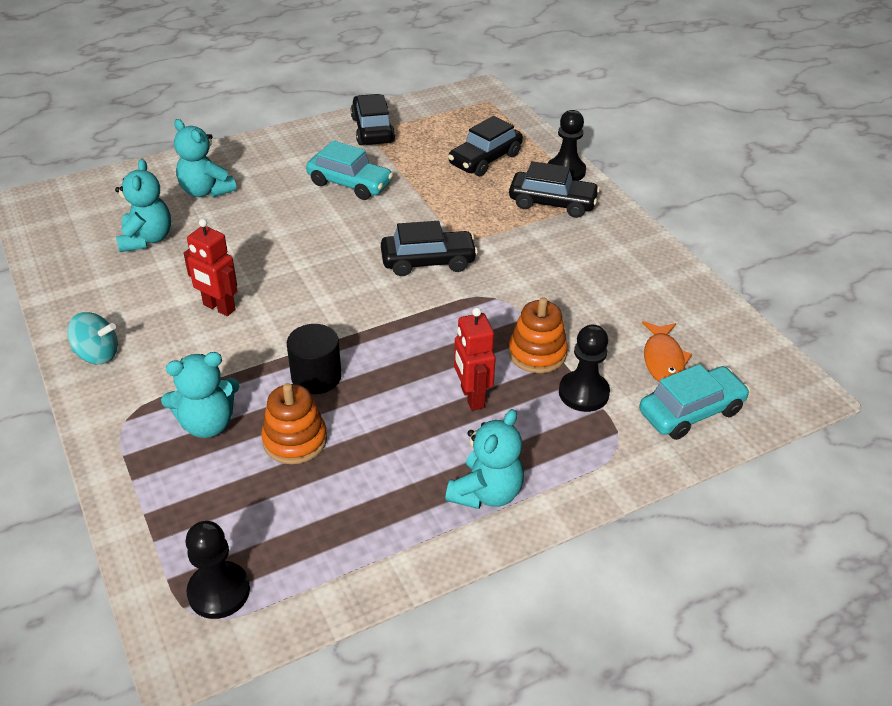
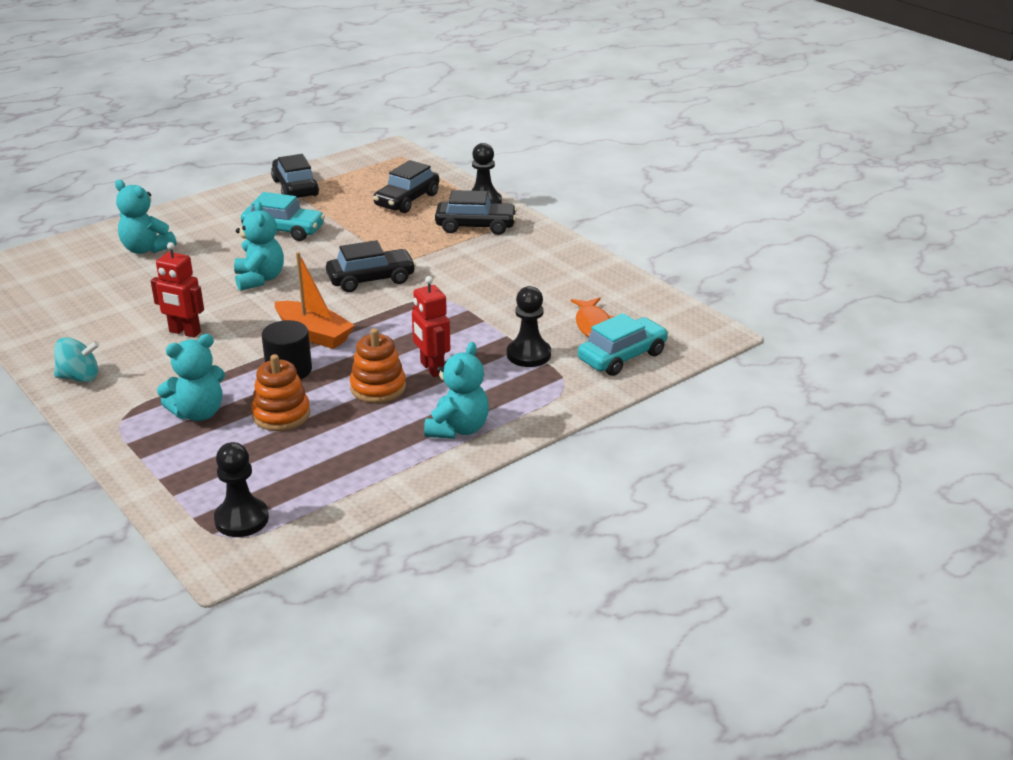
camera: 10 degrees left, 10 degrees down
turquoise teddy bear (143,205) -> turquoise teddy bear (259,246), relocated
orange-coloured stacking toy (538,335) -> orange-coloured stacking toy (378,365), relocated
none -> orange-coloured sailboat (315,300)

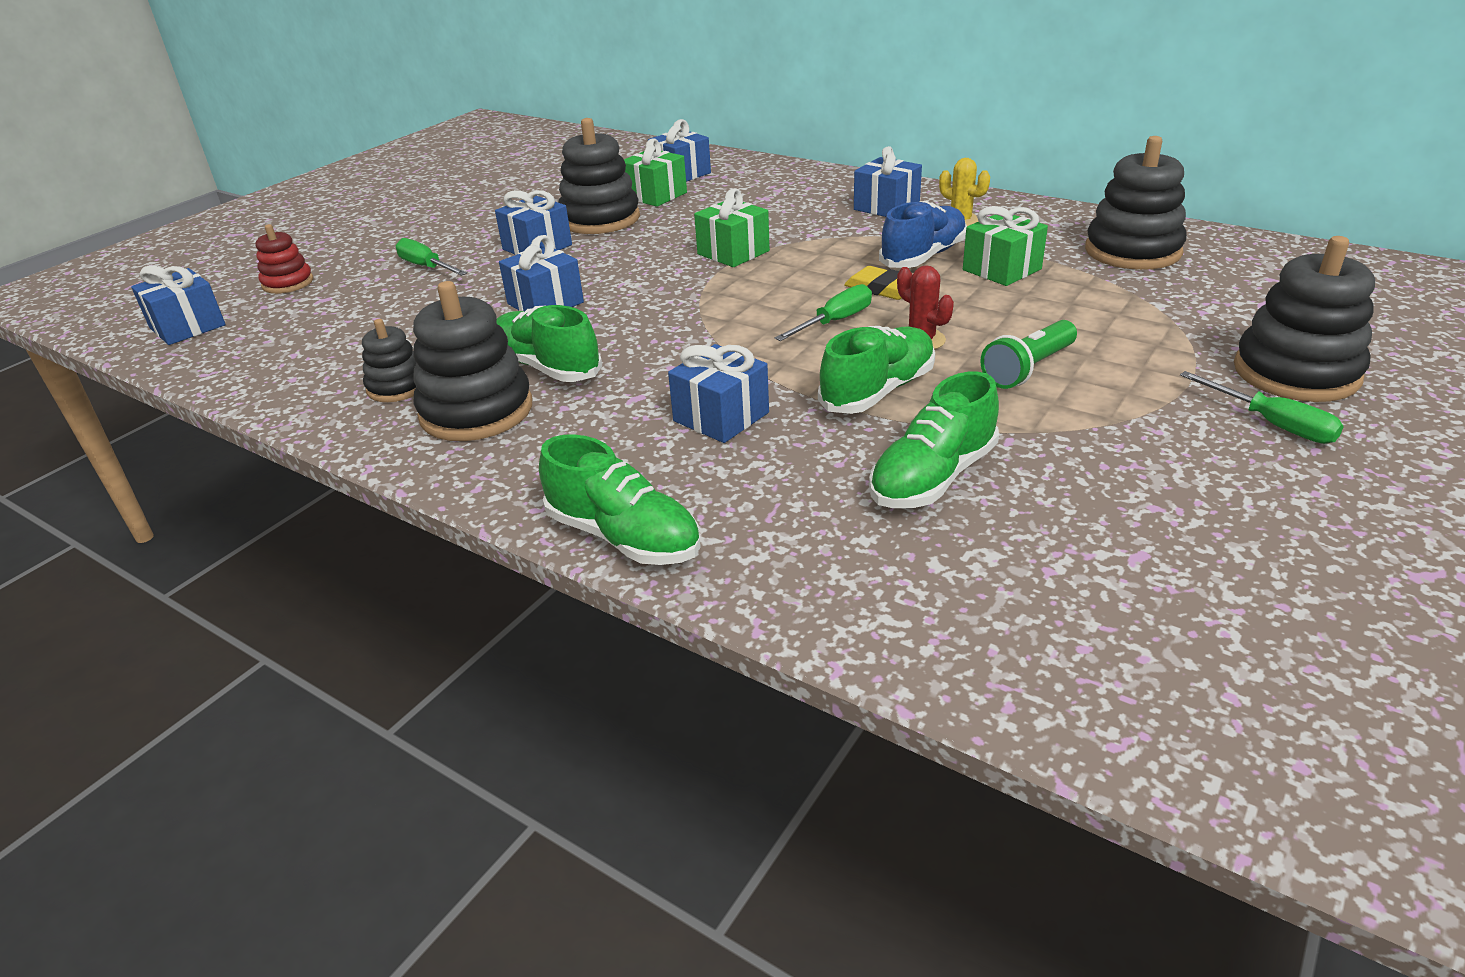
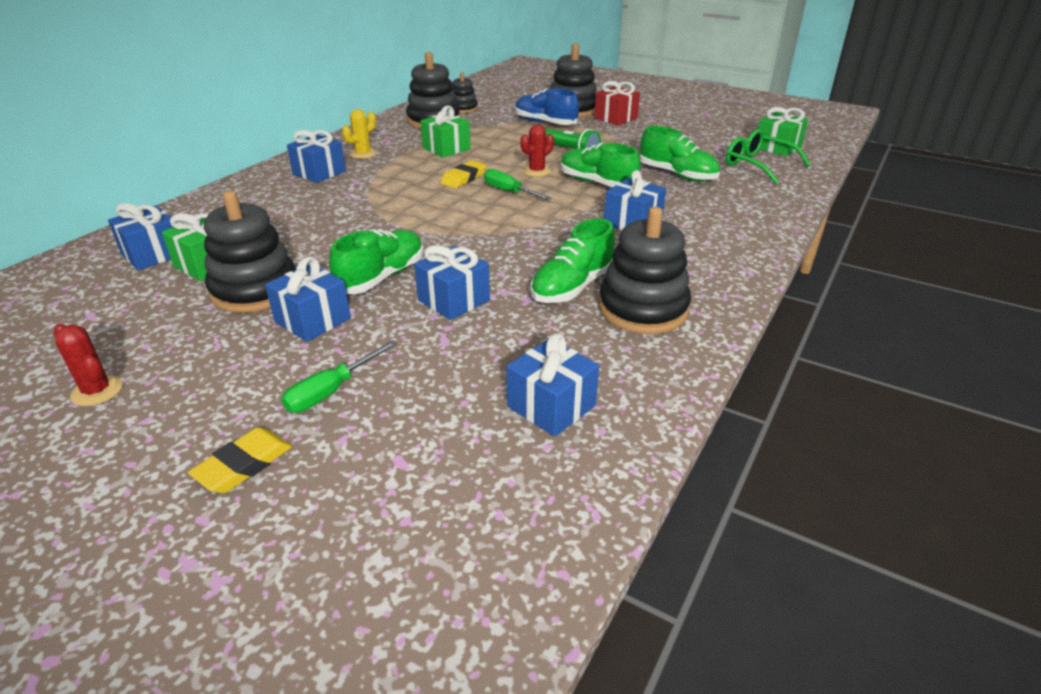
camera: 95 degrees left, 0 degrees up
emerald present (732,227) -> emerald present (783,131), relocated
blue lace-up shoe (923,234) -> blue lace-up shoe (547,106), relocated
red stacking toy (284,259) -> none
blue present (178,305) -> blue present (553,385), relocated
jet-black stacking toy (389,360) -> jet-black stacking toy (465,92), relocated
emerald hand screwdriver (1262,407) -> red present (617,103)
emerald lace-up shoe (620,499) -> emerald lace-up shoe (376,261), relocated
none -> emerald glasses (768,156)
none -> red prickly plant (88,365)
none -> bright yellow pencil eraser (240,460)

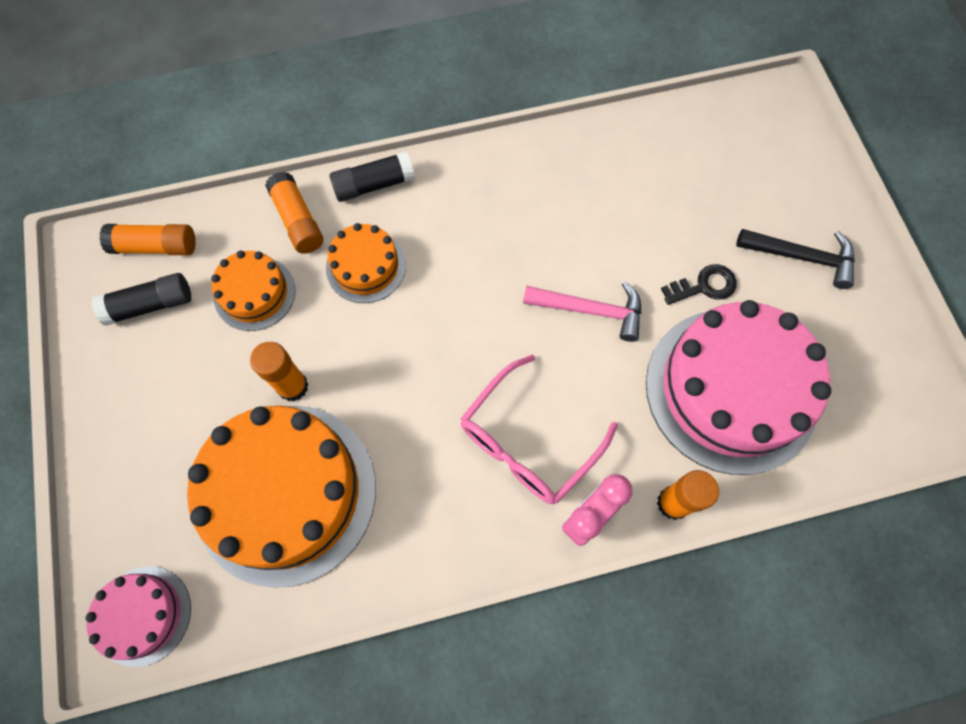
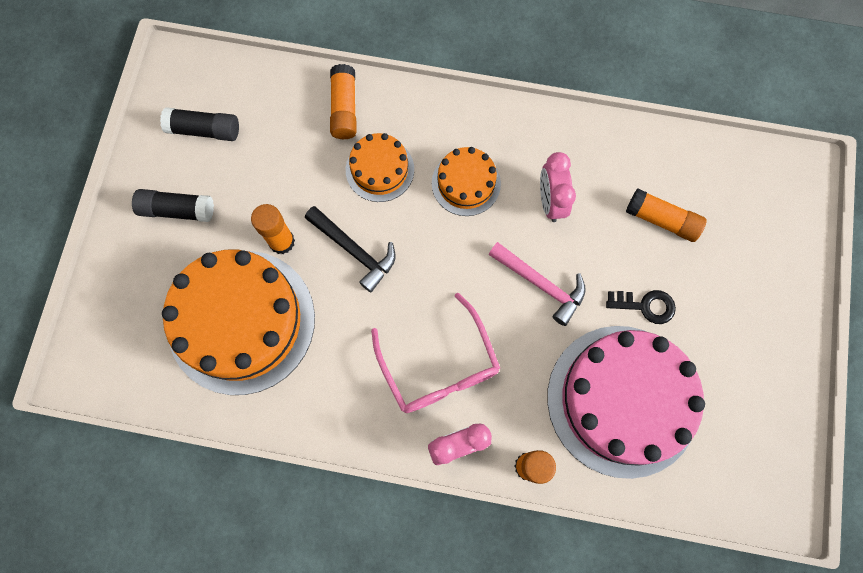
camera: 25 degrees right, 5 degrees up
jet-black glue (372,176) -> jet-black glue (173,205), relocated
orange-coloured glue (147,239) -> orange-coloured glue (666,215), relocated
jet-black claw hammer (795,259) -> jet-black claw hammer (350,249), relocated
orange-coloured layer cake (253,291) -> orange-coloured layer cake (466,181), relocated
rose-pink glasses (539,429) -> rose-pink glasses (435,353), 90 degrees counterclockwise
rose-pink layer cake (138,616) -> none
none -> rose-pink bedside clock (558,187)

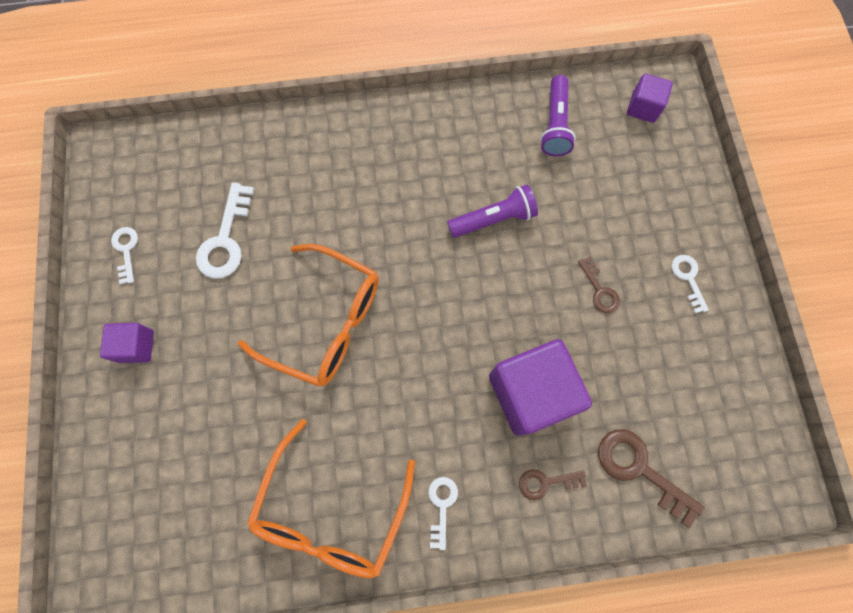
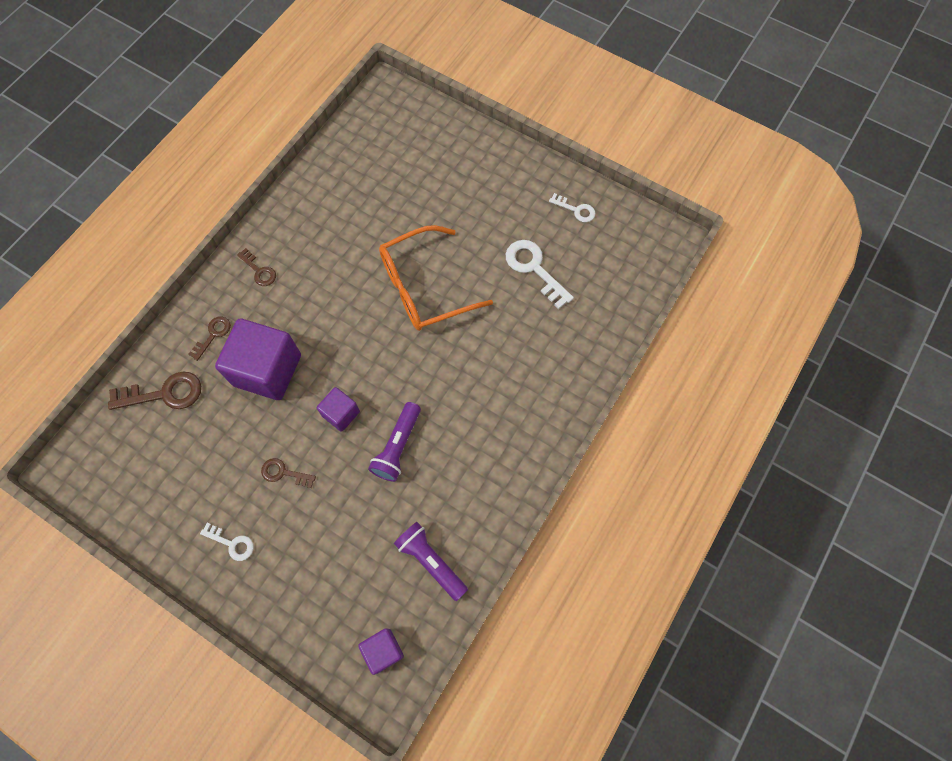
camera: 130 degrees right, 5 degrees down
violet block (127,343) -> violet block (338,409), relocated
orange-coloured glasses (331,498) -> none
snow-white latchkey (443,513) -> dark brown latchkey (256,267)

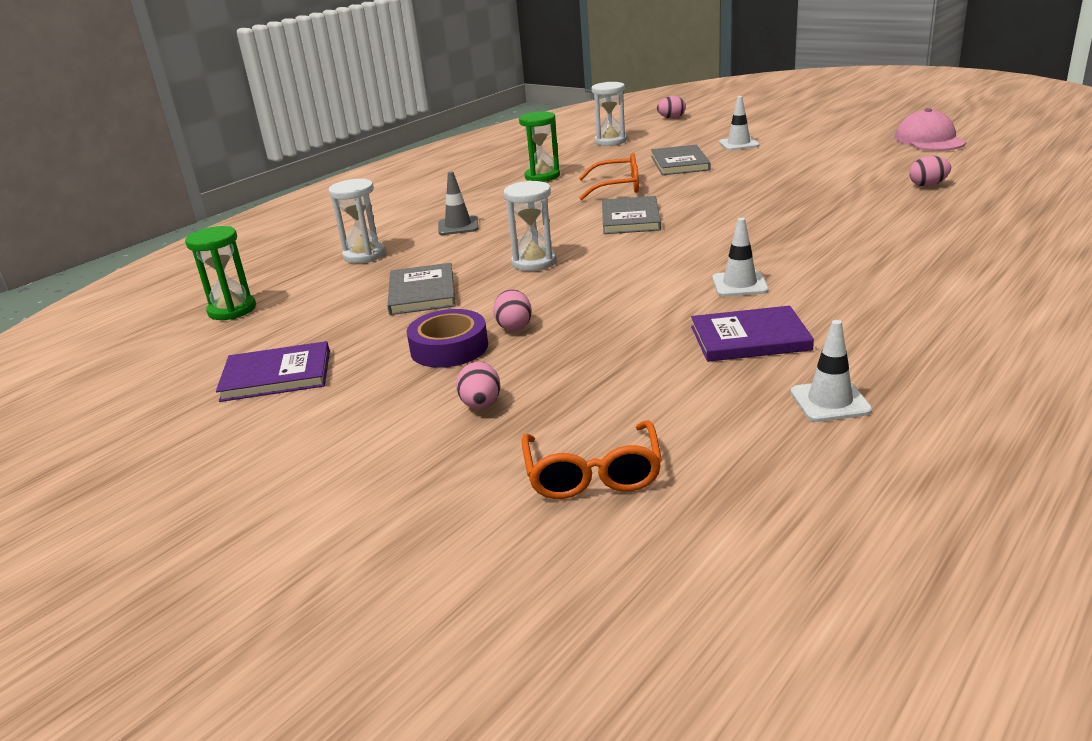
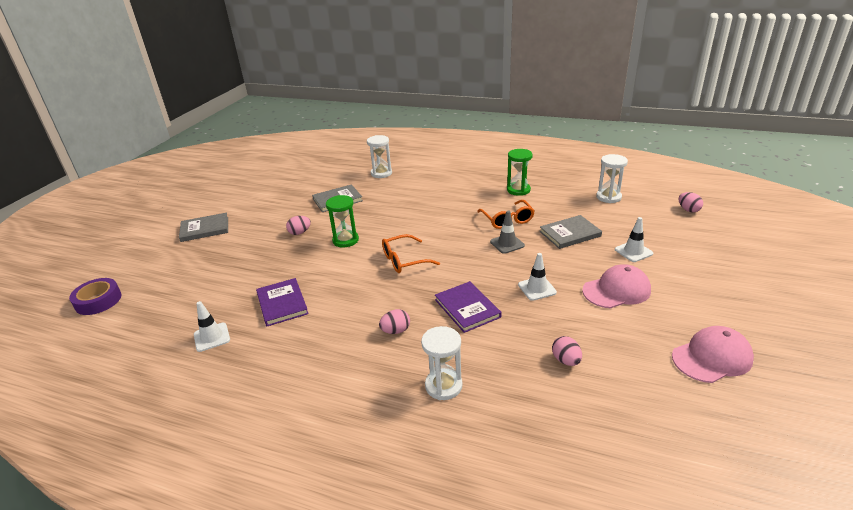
camera: 70 degrees right, 5 degrees up
grey traffic cone (458,203) -> grey traffic cone (507,232), relocated
snow-white hourglass (530,226) -> snow-white hourglass (442,363), relocated
grey book (631,215) -> grey book (203,227), relocated
snow-white traffic cone (740,257) -> snow-white traffic cone (537,277), relocated
emerald hourglass (220,273) -> emerald hourglass (342,221), relocated
violet tape (447,338) -> violet tape (95,296), relocated
violet book (273,371) -> violet book (468,307), relocated
rose-pink egg (478,385) -> rose-pink egg (394,321), relocated
orange-coloured glasses (592,459) -> orange-coloured glasses (411,253), relocated
none -> rose-pink cap (616,286)

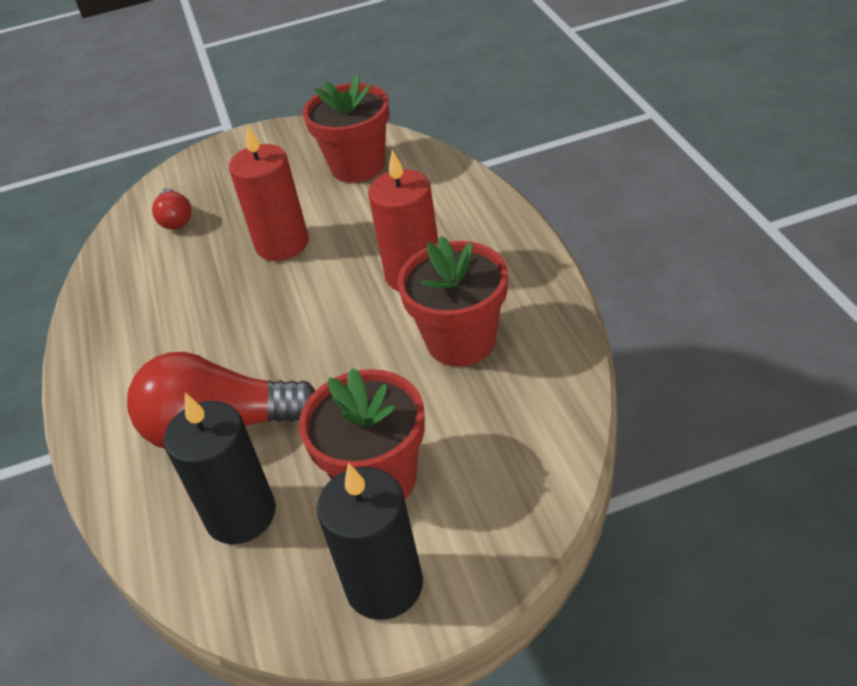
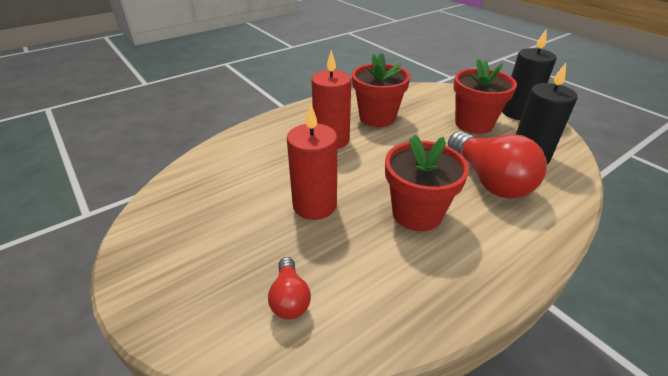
camera: 115 degrees left, 5 degrees down
red flower pot (346,129) -> red flower pot (427,182), relocated
red light bulb (171,209) -> red light bulb (289,288), 120 degrees clockwise

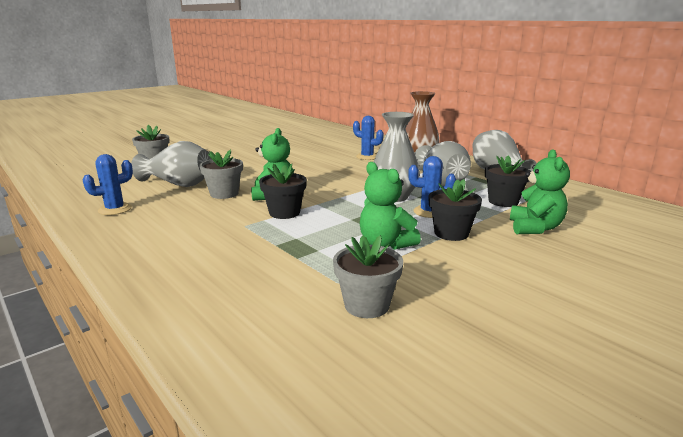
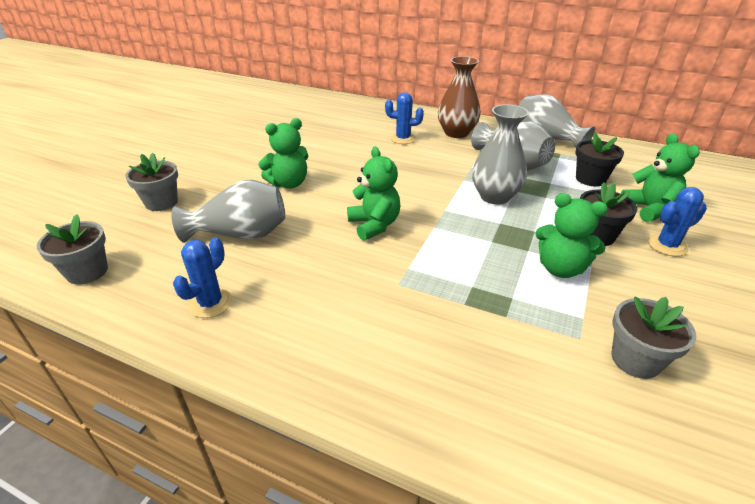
camera: 25 degrees left, 15 degrees up
grey flower pot (221,174) -> grey flower pot (72,249), relocated
blue prickly plant (432,187) -> blue prickly plant (677,221), relocated
jet-black flower pot (283,191) -> none
none -> emerald teddy bear (283,153)

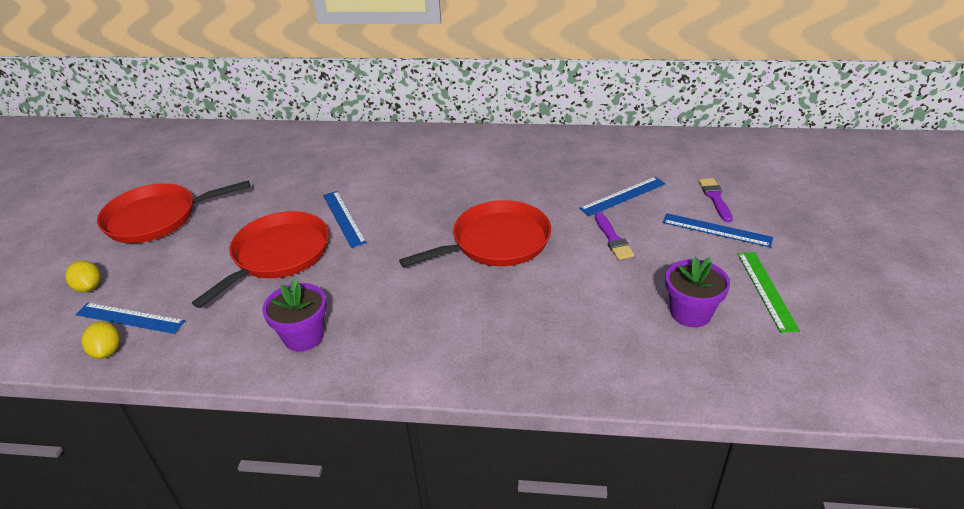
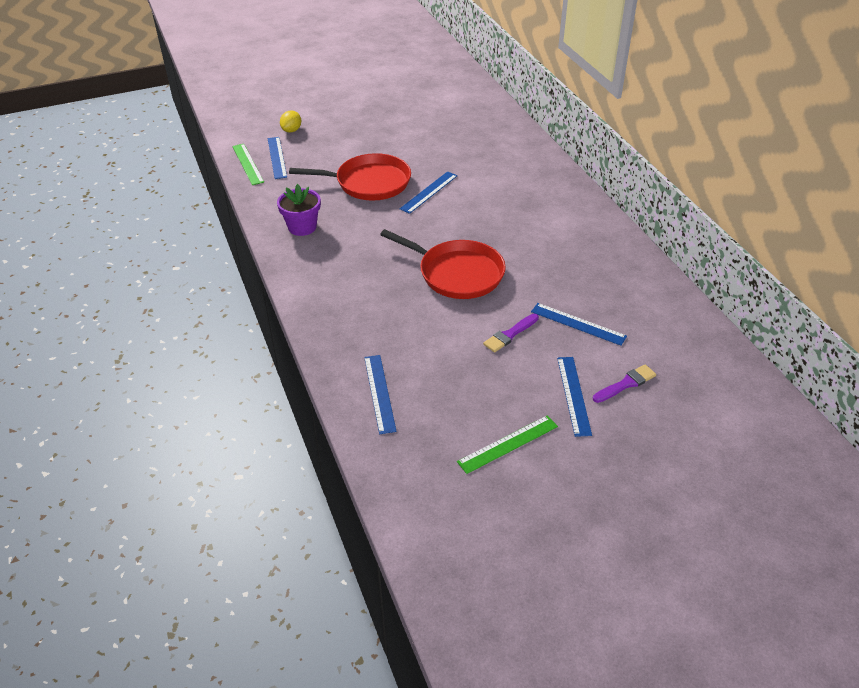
camera: 60 degrees right, 5 degrees up
red frying pan (173,212) -> none
violet flower pot (697,292) -> none
bright yellow lemon (100,340) -> emerald straightedge (248,164)
none -> blue straightedge (380,394)

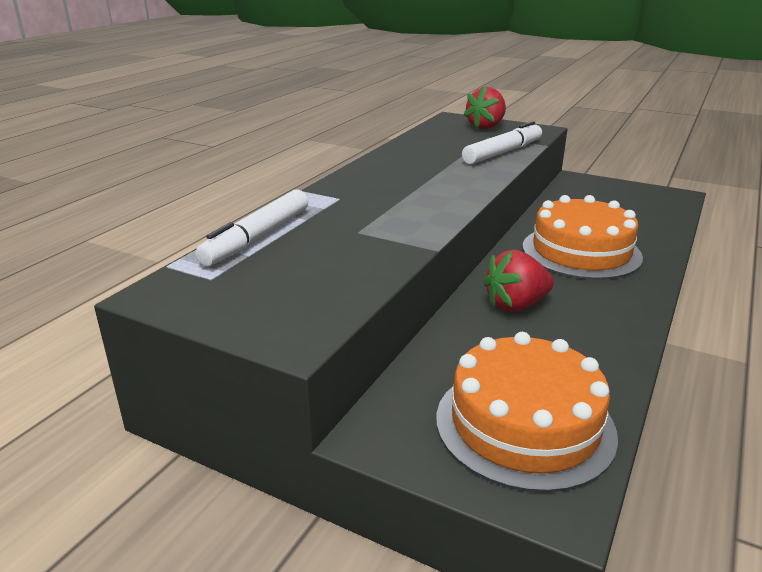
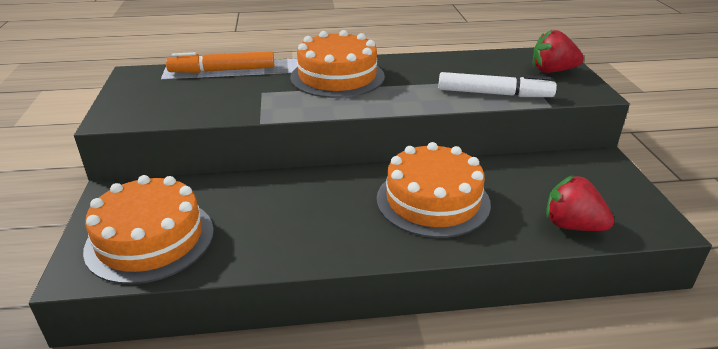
camera: 55 degrees right, 5 degrees up
snow-white marker pen (251,228) -> orange-coloured marker pen (220,62)
red strawberry (518,281) -> red strawberry (580,203), relocated
none -> orange-coloured layer cake (337,64)

